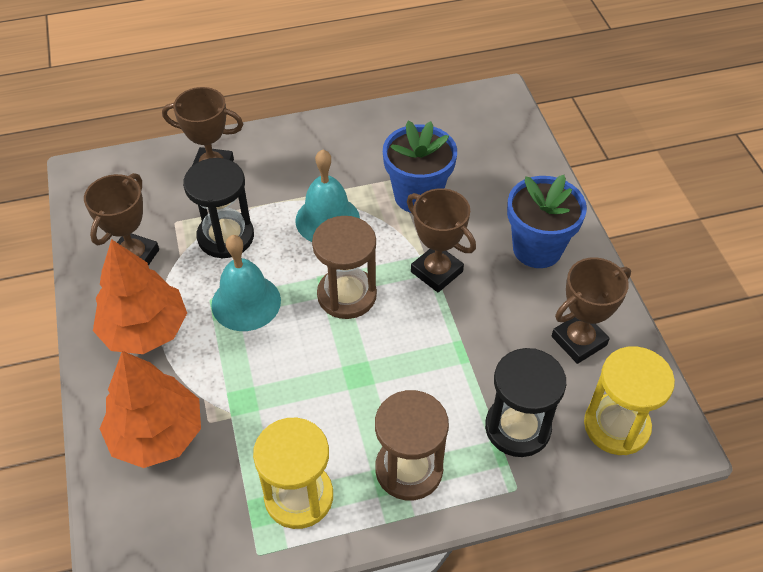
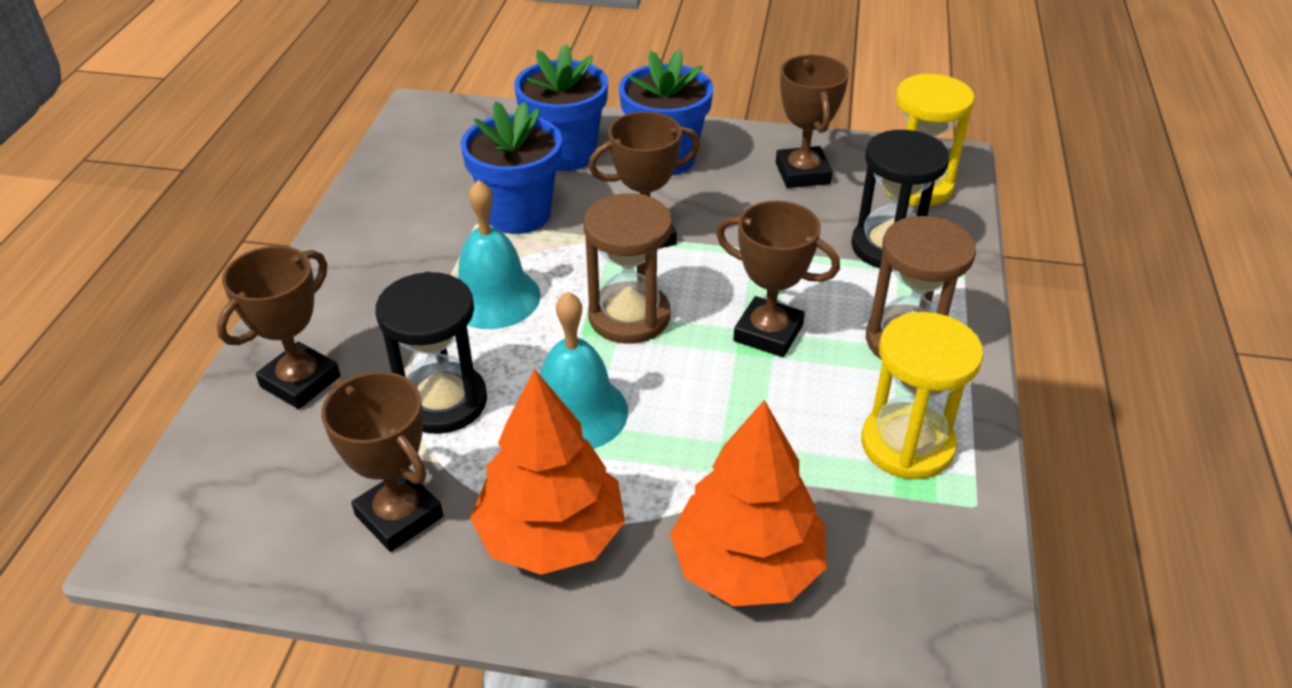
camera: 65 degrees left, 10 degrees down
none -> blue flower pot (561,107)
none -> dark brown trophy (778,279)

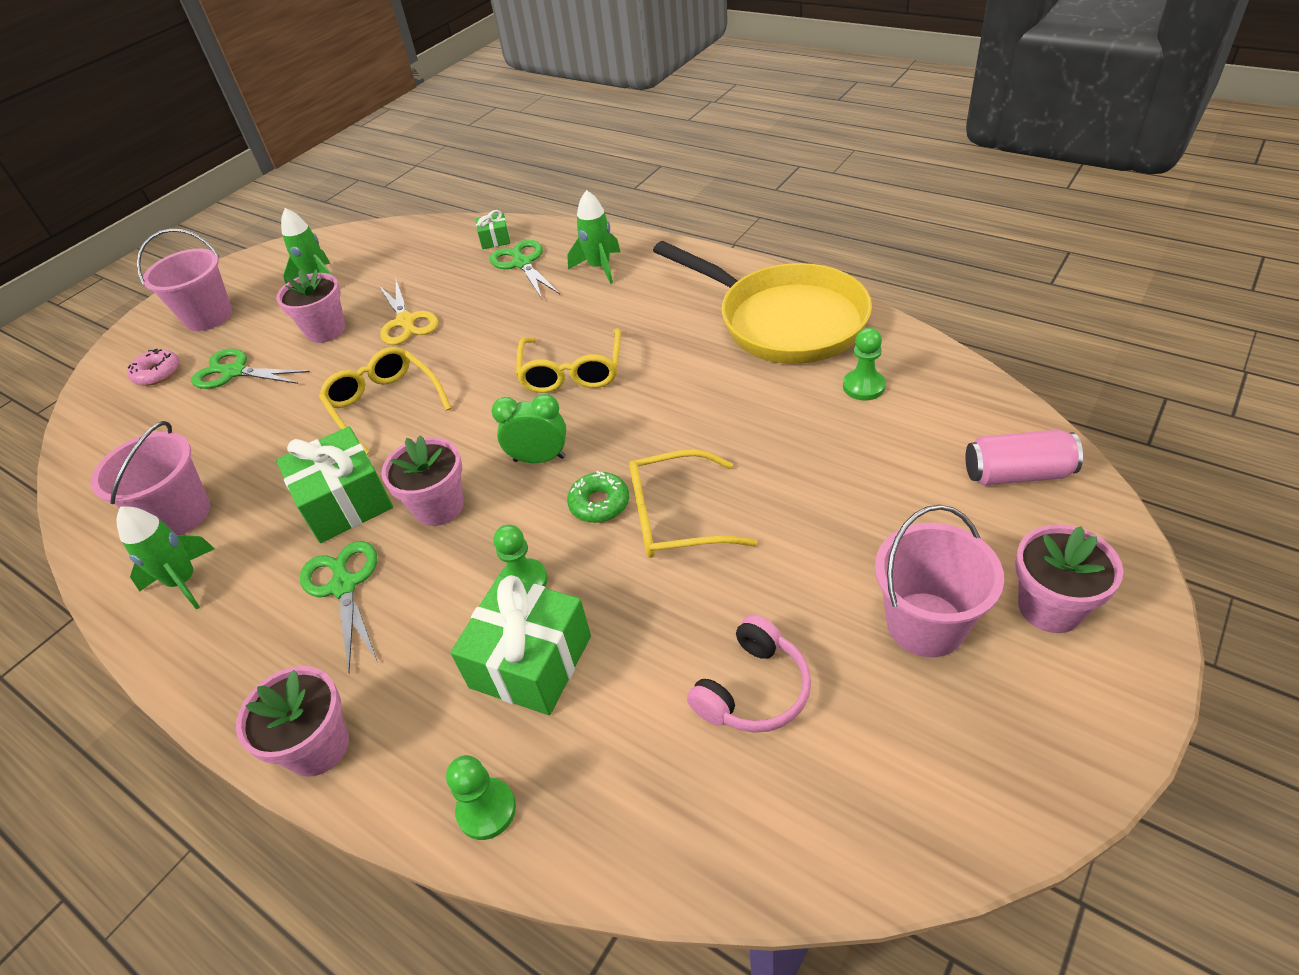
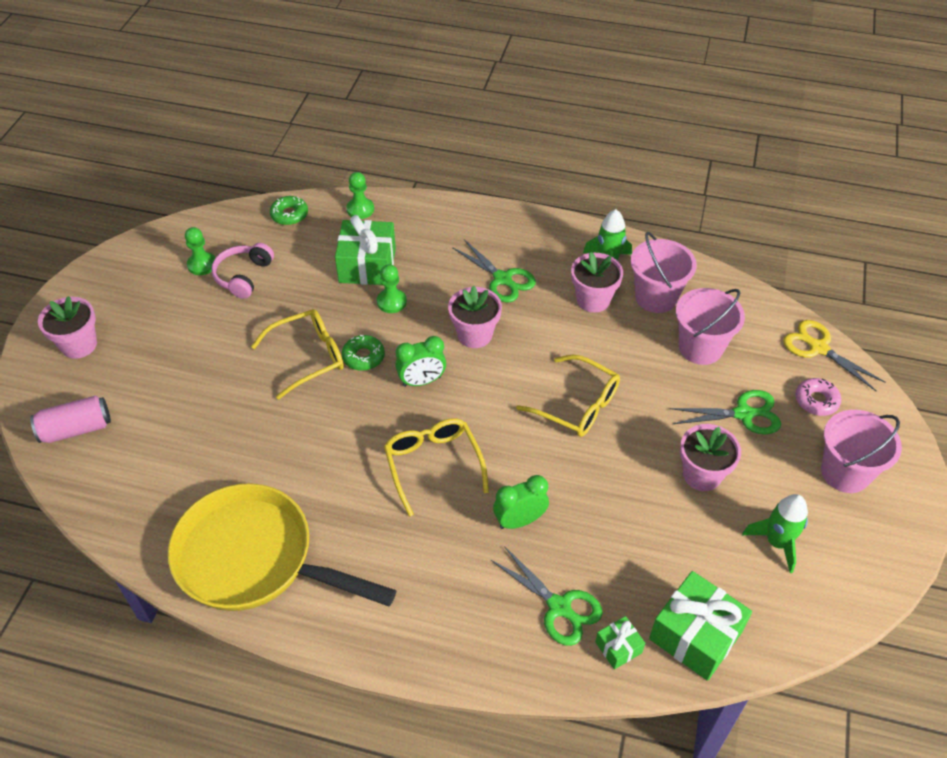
camera: 155 degrees right, 5 degrees up
emerald spaceship (594,237) -> none
bright yellow scissors (409,312) -> bright yellow scissors (834,355), relocated
emerald chess pawn (864,364) -> emerald chess pawn (200,251), relocated
emerald present (334,484) -> emerald present (700,626), relocated
rose-pink pail (939,581) -> rose-pink pail (710,326), relocated
rose-pink flower pot (292,721) -> rose-pink flower pot (597,282), relocated
none -> emerald donut (289,210)
none -> emerald bedside clock (521,502)

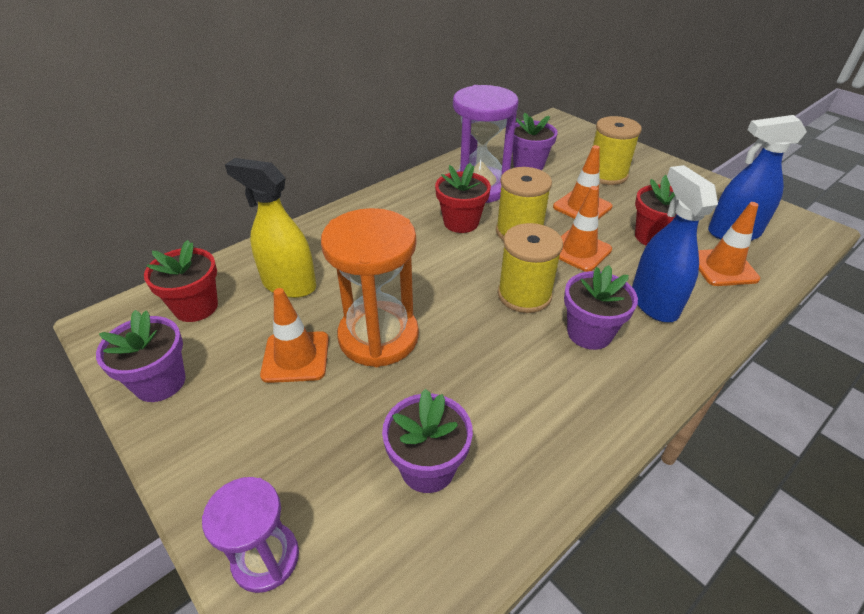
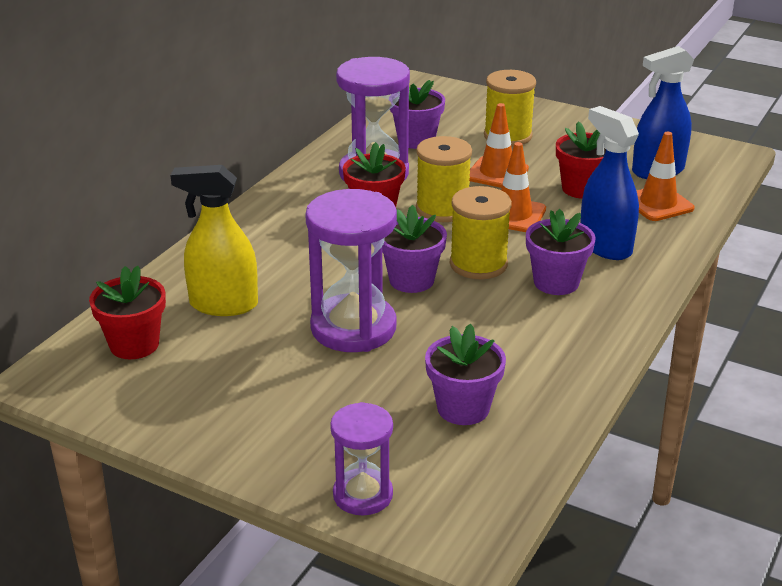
camera: 20 degrees left, 10 degrees down
orange-coloured hourglass (370,287) -> violet hourglass (351,270)
orange-coloured traffic cone (294,335) -> none
violet flower pot (141,356) -> violet flower pot (414,249), relocated

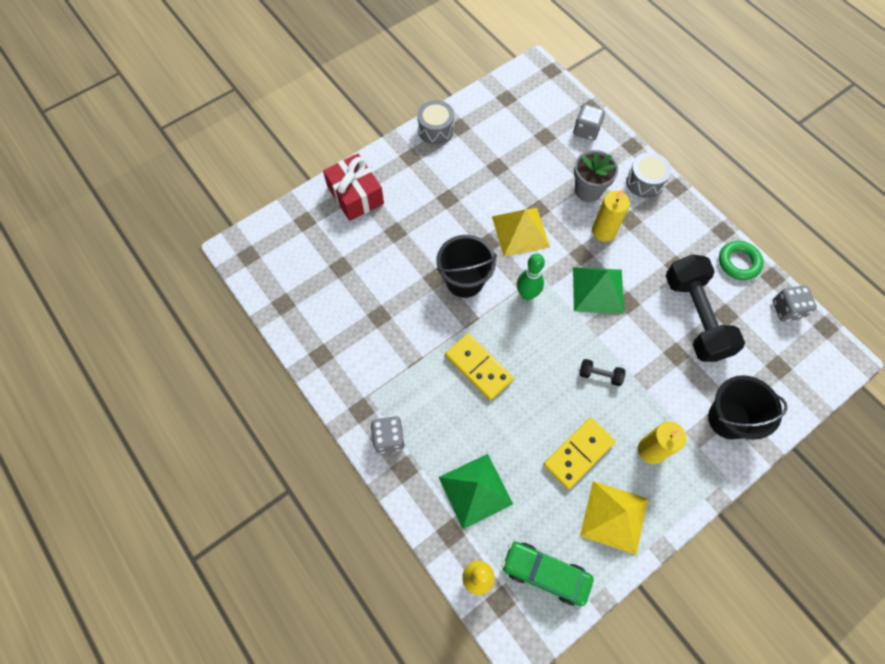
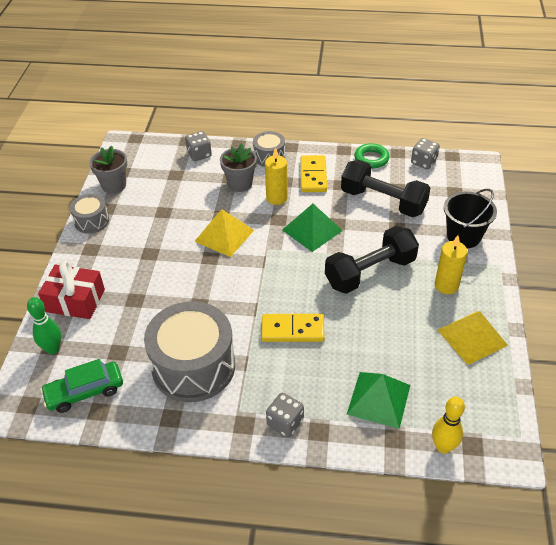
camera: 45 degrees left, 20 degrees down
jet-black pail (466,266) -> none
emerald skittle (531,277) -> emerald skittle (44,325), relocated
jet-black hand weight (602,372) -> jet-black hand weight (372,260), x2.48
bright yellow domino (579,453) -> bright yellow domino (314,173), relocated
emerald car (547,574) -> emerald car (81,386), relocated
none -> grey flower pot (108,169)
none -> grey snare drum (189,351)

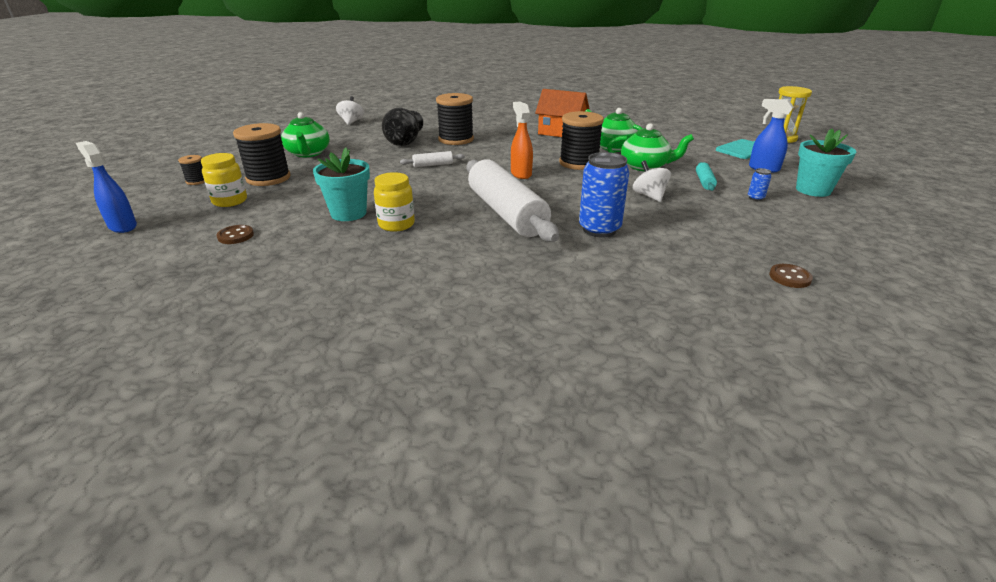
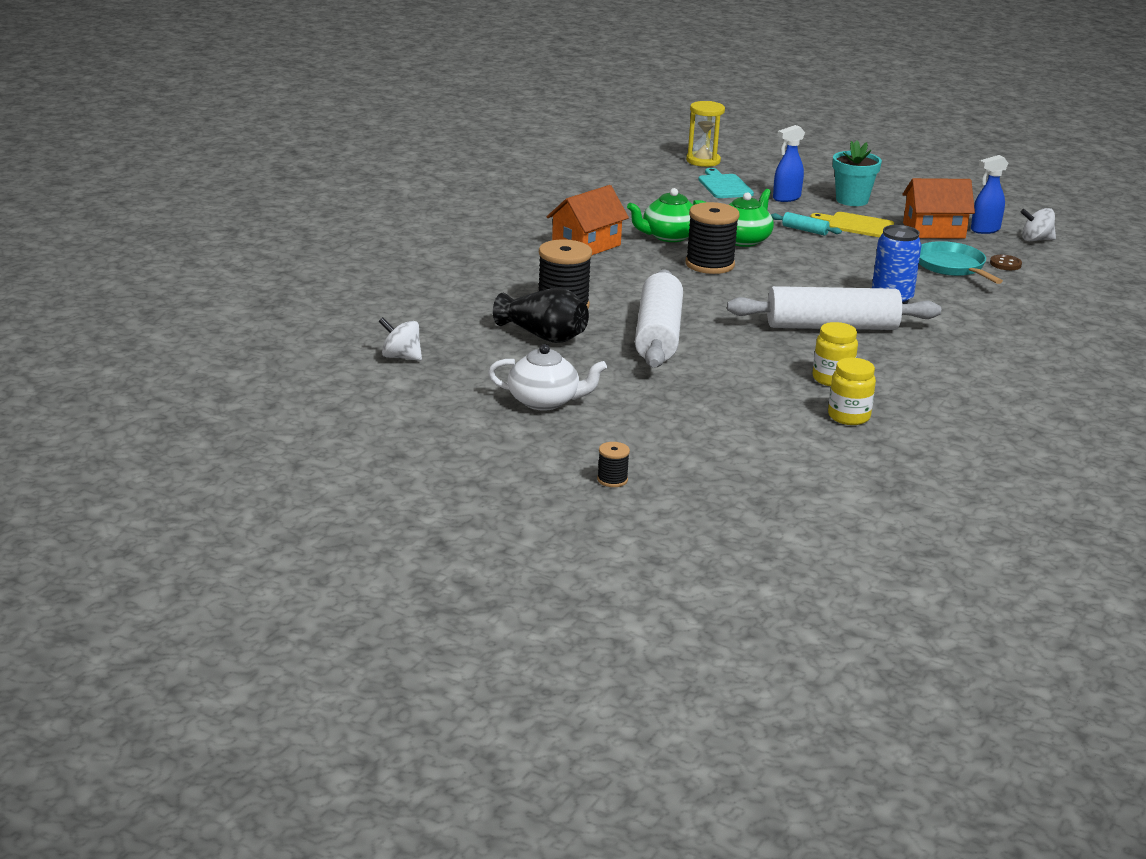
camera: 70 degrees left, 5 degrees down
orange-coloured spray bottle (522,140) -> none
emerald teapot (305,134) -> snow-white teapot (547,377)
jet-black bobbin (262,154) -> none
blue spray bottle (106,187) -> blue spray bottle (989,194), relocated
turquoise flower pot (341,184) -> none
snow-white pastry roller (432,159) -> snow-white pastry roller (659,318), x2.48
bright yellow jar (224,180) -> bright yellow jar (852,391), relocated
snow-white toy top (652,181) -> snow-white toy top (1038,224), relocated
blue can (759,184) -> bright yellow bread board (852,224)
dark brown shirt button (235,234) -> none
none -> orange-coloured cottage (938,208)
none -> turquoise frying pan (961,262)

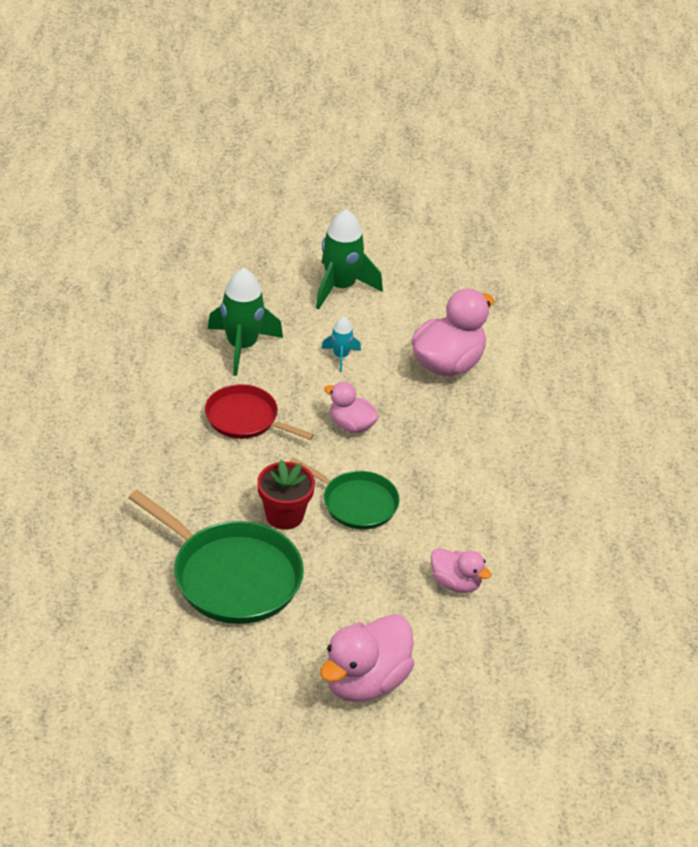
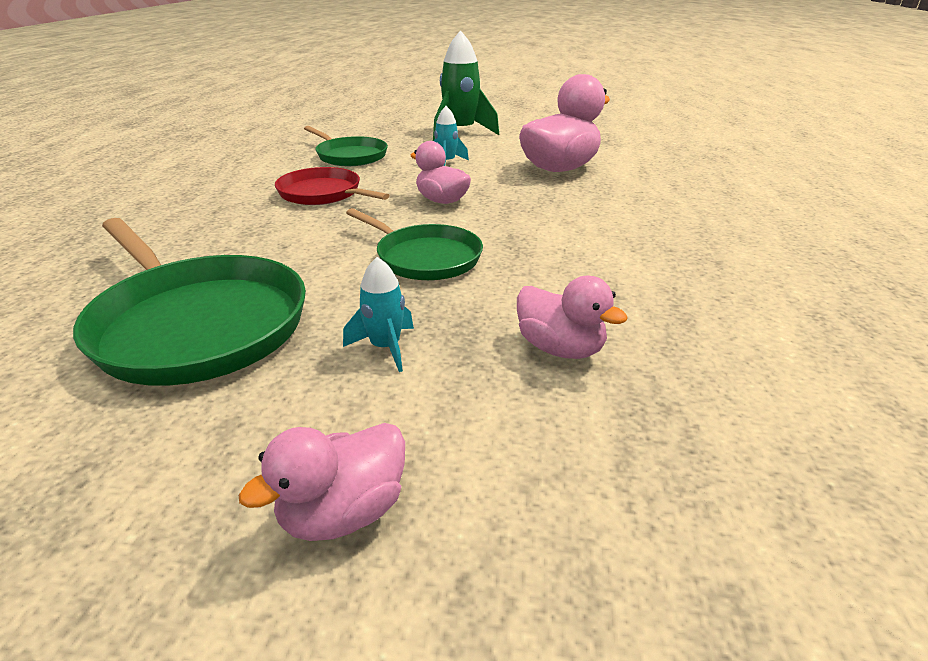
camera: 10 degrees right, 10 degrees down
emerald spaceship (245,322) -> emerald frying pan (346,146)
red flower pot (286,495) -> none
rose-pink duck (367,658) -> rose-pink duck (322,482), x0.58
none -> turquoise spaceship (378,314)

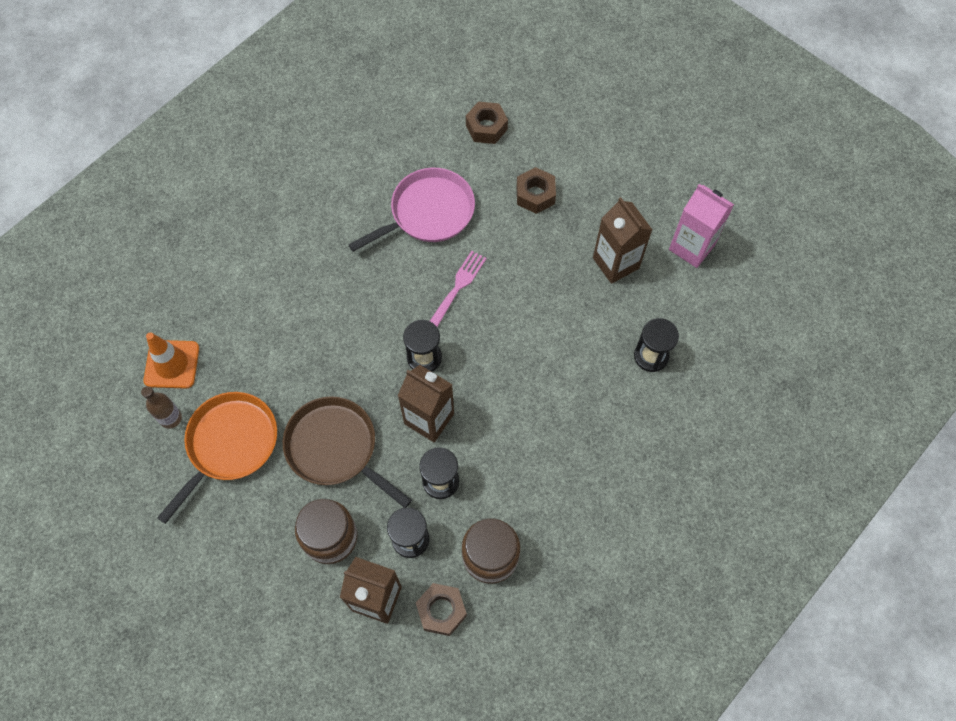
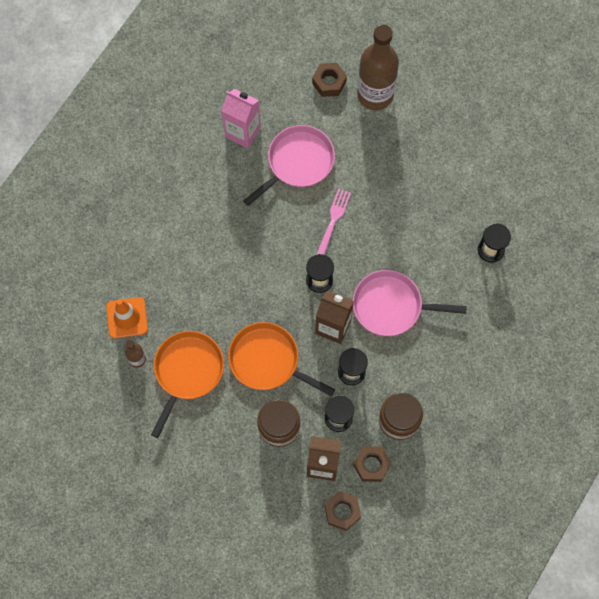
camera: 10 degrees left, 5 degrees up
dark brown hex nut (536,190) -> dark brown hex nut (343,511), relocated
rose-pink carton (701,226) -> rose-pink carton (241,118), relocated
dark brown carton (622,240) -> none
dark brown frying pan (347,452) -> orange-coloured frying pan (281,359)
none -> dark brown bottle (378,67)
none -> rose-pink frying pan (410,303)

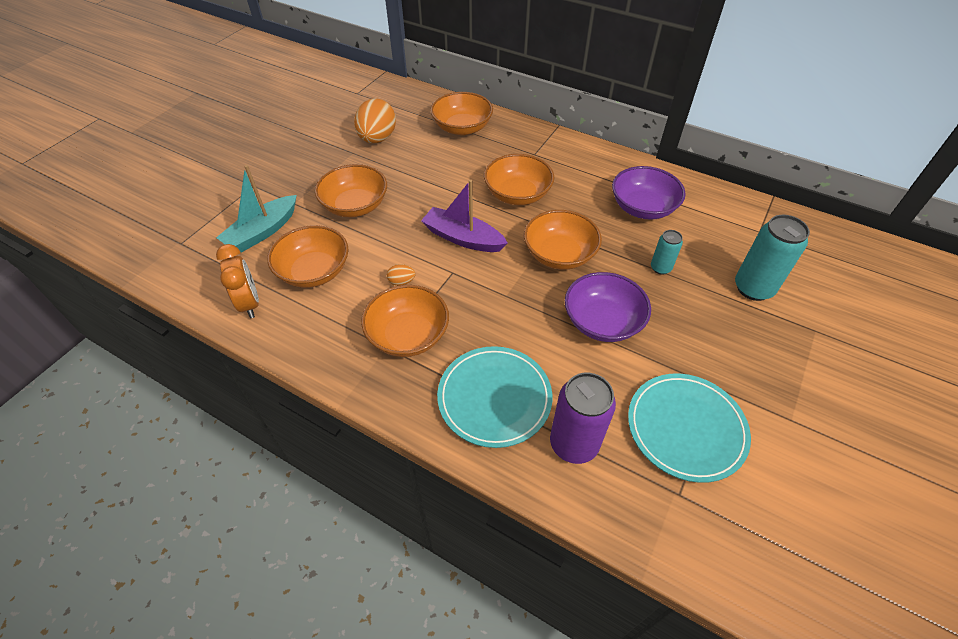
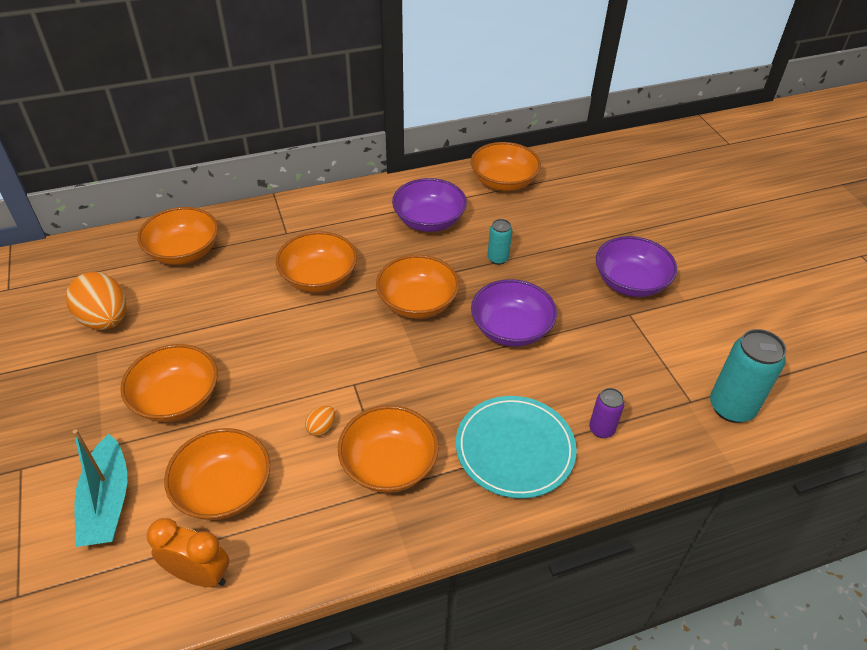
camera: 50 degrees left, 5 degrees down
violet sailboat (464,216) -> none
turquoise can (772,258) -> turquoise can (748,376), relocated
violet can (583,418) -> violet can (607,413), x0.55
turquoise dinner plate (689,428) -> none
none -> orange-coloured serving bowl (506,166)
none -> violet serving bowl (636,266)

